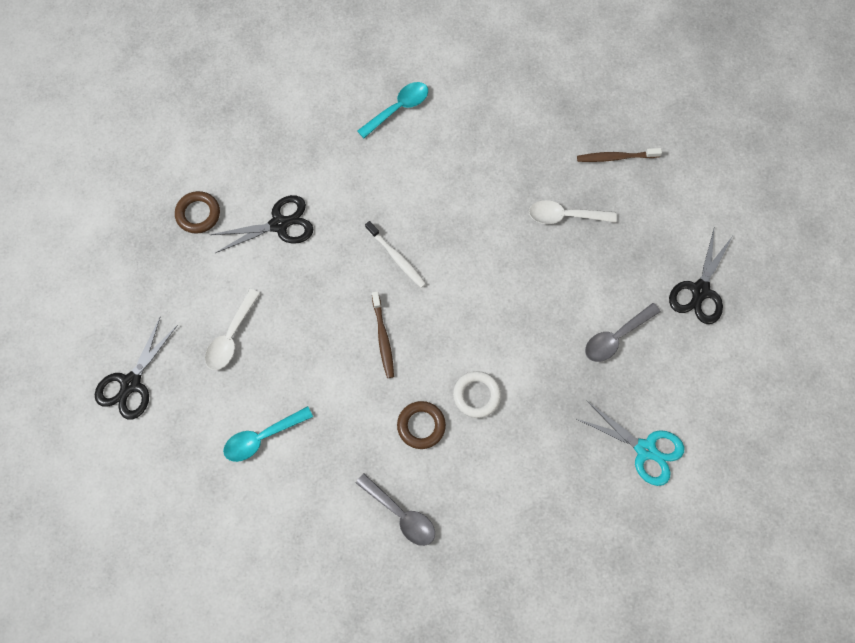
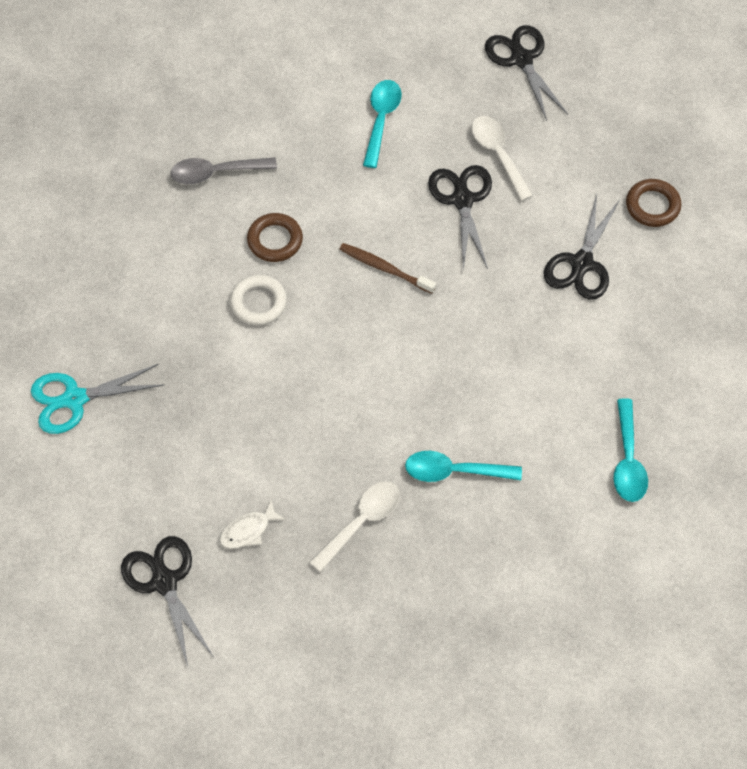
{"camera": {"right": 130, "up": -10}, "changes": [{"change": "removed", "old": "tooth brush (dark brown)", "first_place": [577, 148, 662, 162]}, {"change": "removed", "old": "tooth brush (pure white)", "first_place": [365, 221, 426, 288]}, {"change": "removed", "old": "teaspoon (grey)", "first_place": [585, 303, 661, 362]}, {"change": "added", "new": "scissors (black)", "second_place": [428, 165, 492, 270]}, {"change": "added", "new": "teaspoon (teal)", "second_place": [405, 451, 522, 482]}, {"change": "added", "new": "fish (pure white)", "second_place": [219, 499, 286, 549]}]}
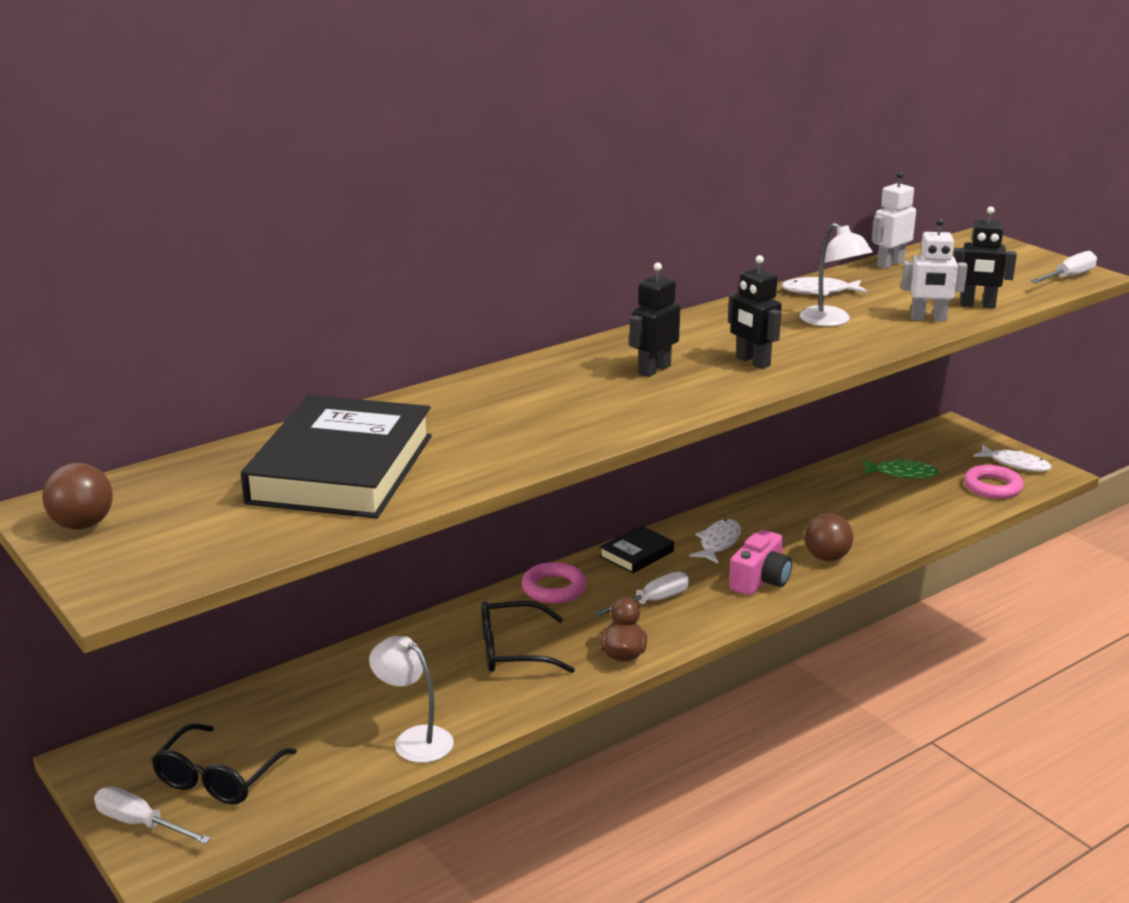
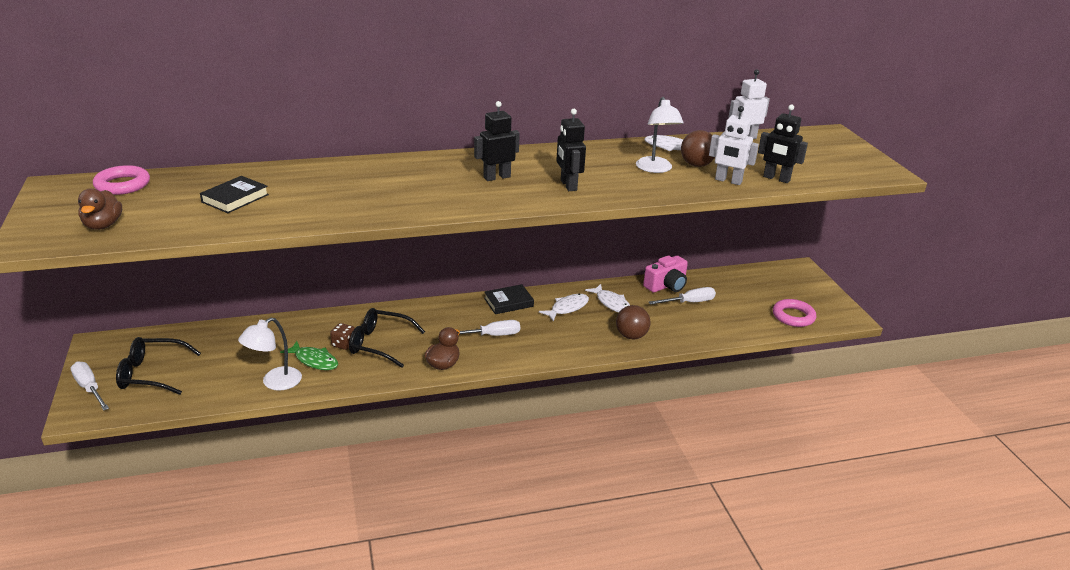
{"camera": {"right": 20, "up": 5}, "changes": [{"change": "moved", "old": "hand screwdriver (pure white)", "first_place": [1030, 251, 1097, 283], "second_place": [649, 287, 716, 305]}, {"change": "resized", "old": "book (black)", "first_place": [241, 395, 432, 518], "second_place": [200, 176, 269, 213], "factor": 0.44}, {"change": "moved", "old": "fish (pure white)", "first_place": [973, 445, 1051, 472], "second_place": [585, 284, 630, 313]}, {"change": "moved", "old": "fish (green)", "first_place": [862, 459, 940, 479], "second_place": [280, 341, 338, 370]}, {"change": "moved", "old": "play ball (dark brown)", "first_place": [42, 463, 113, 530], "second_place": [681, 130, 715, 167]}, {"change": "moved", "old": "photo camera (rose-pink)", "first_place": [729, 530, 792, 596], "second_place": [643, 255, 688, 293]}, {"change": "moved", "old": "hoop (rose-pink)", "first_place": [522, 562, 587, 604], "second_place": [93, 165, 150, 195]}, {"change": "turned", "old": "desk lamp (pure white)", "first_place": [369, 636, 454, 763], "second_place": [238, 318, 302, 391], "degrees": -105}, {"change": "turned", "old": "glasses (black)", "first_place": [151, 723, 297, 804], "second_place": [116, 337, 201, 395], "degrees": 45}, {"change": "added", "new": "duck (dark brown)", "second_place": [78, 188, 122, 230]}, {"change": "added", "new": "die (dark brown)", "second_place": [330, 323, 355, 350]}]}
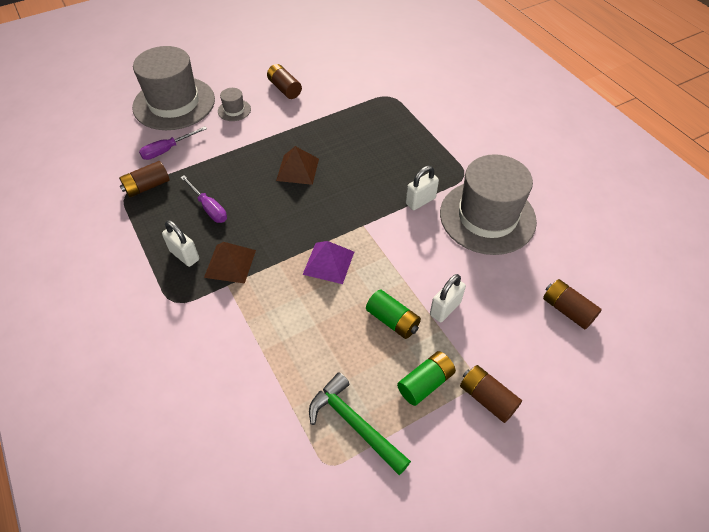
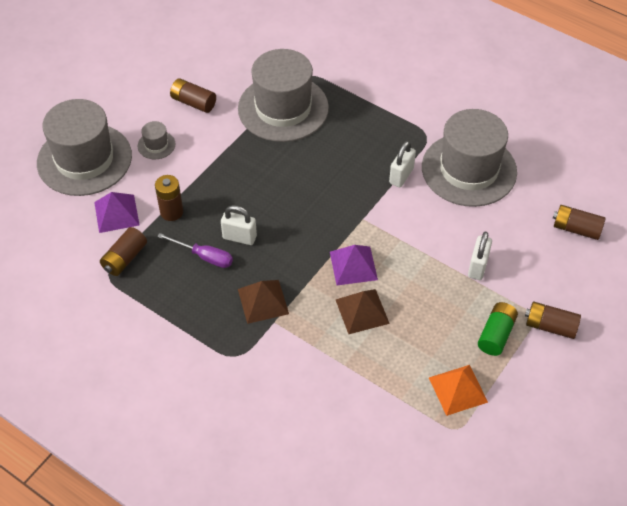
{"camera": {"right": -25, "up": 0}, "changes": [{"change": "replaced", "old": "hand screwdriver (royal purple)", "new": "pyramid shape (royal purple)", "first_place": [139, 126, 207, 160], "second_place": [94, 192, 140, 233]}, {"change": "moved", "old": "pyramid shape (dark brown)", "first_place": [276, 146, 319, 185], "second_place": [336, 289, 390, 334]}, {"change": "moved", "old": "small lock (pure white)", "first_place": [162, 220, 199, 267], "second_place": [221, 205, 257, 245]}, {"change": "removed", "old": "battery (green)", "first_place": [366, 289, 421, 339]}, {"change": "replaced", "old": "carpenter's hammer (green)", "new": "pyramid shape (orange)", "first_place": [309, 372, 411, 475], "second_place": [429, 365, 488, 416]}, {"change": "added", "new": "tall hat (grey)", "second_place": [238, 49, 329, 142]}, {"change": "added", "new": "battery (dark brown)", "second_place": [155, 175, 183, 221]}]}
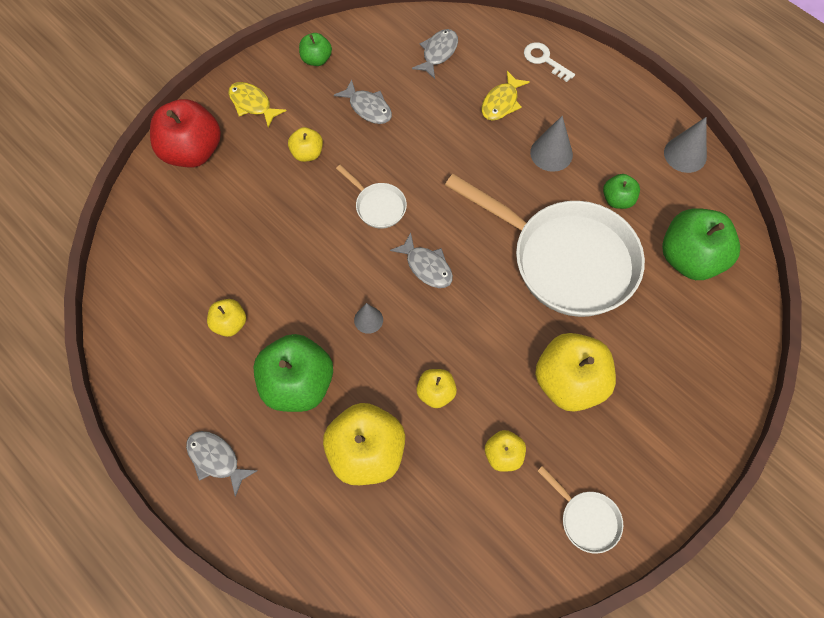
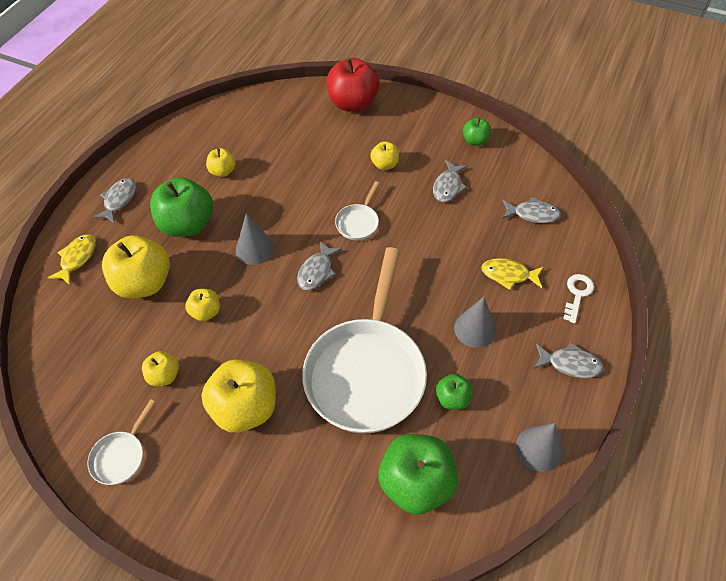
{"camera": {"right": 70, "up": -10}, "changes": [{"change": "moved", "old": "fish (golden)", "first_place": [228, 82, 287, 127], "second_place": [48, 234, 96, 285]}, {"change": "resized", "old": "cone (grey)", "first_place": [354, 303, 383, 334], "second_place": [236, 213, 274, 265], "factor": 1.6}, {"change": "added", "new": "fish (grey)", "second_place": [534, 342, 604, 378]}]}
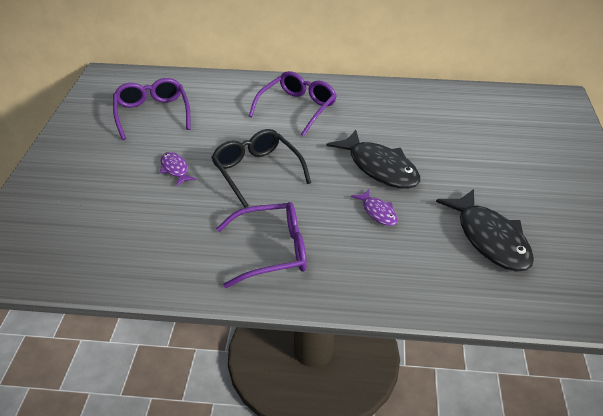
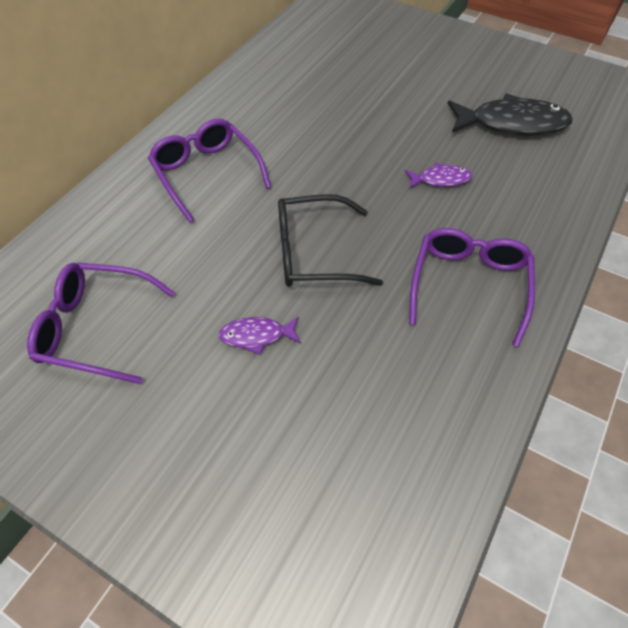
{"camera": {"right": -65, "up": 15}, "changes": [{"change": "removed", "old": "fish (black)", "first_place": [327, 130, 420, 189]}]}
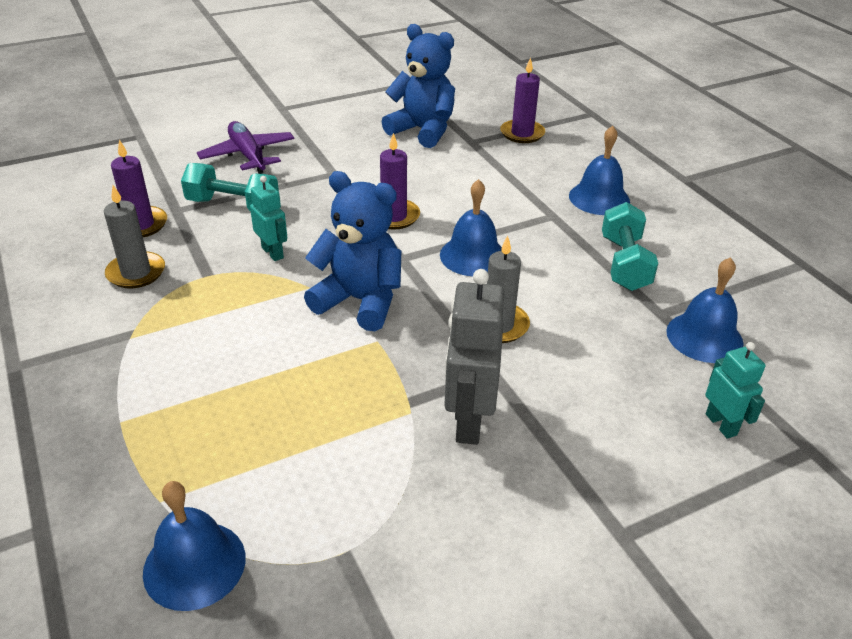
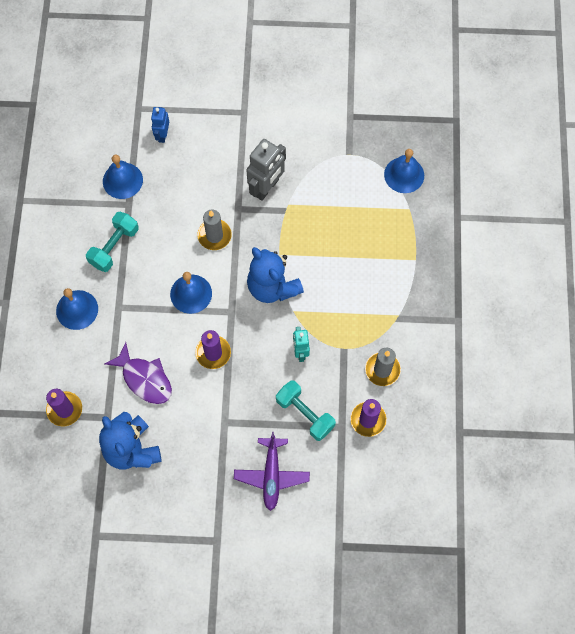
{"camera": {"right": -150, "up": 30}, "changes": [{"change": "recoloured", "old": "robot figure (teal)", "new": "robot figure (blue)", "first_place": [705, 342, 765, 439], "second_place": [151, 107, 169, 143]}, {"change": "added", "new": "fish (royal purple)", "second_place": [104, 342, 172, 404]}]}
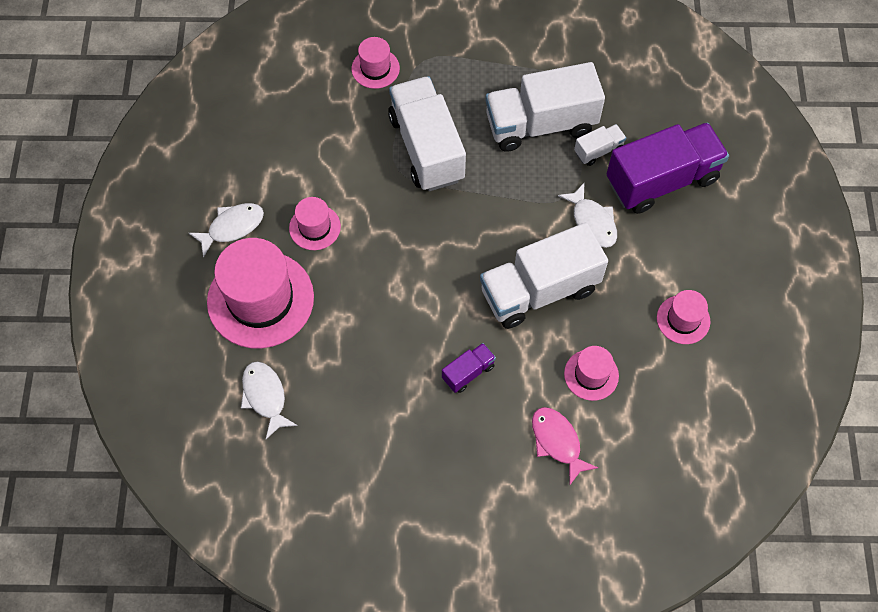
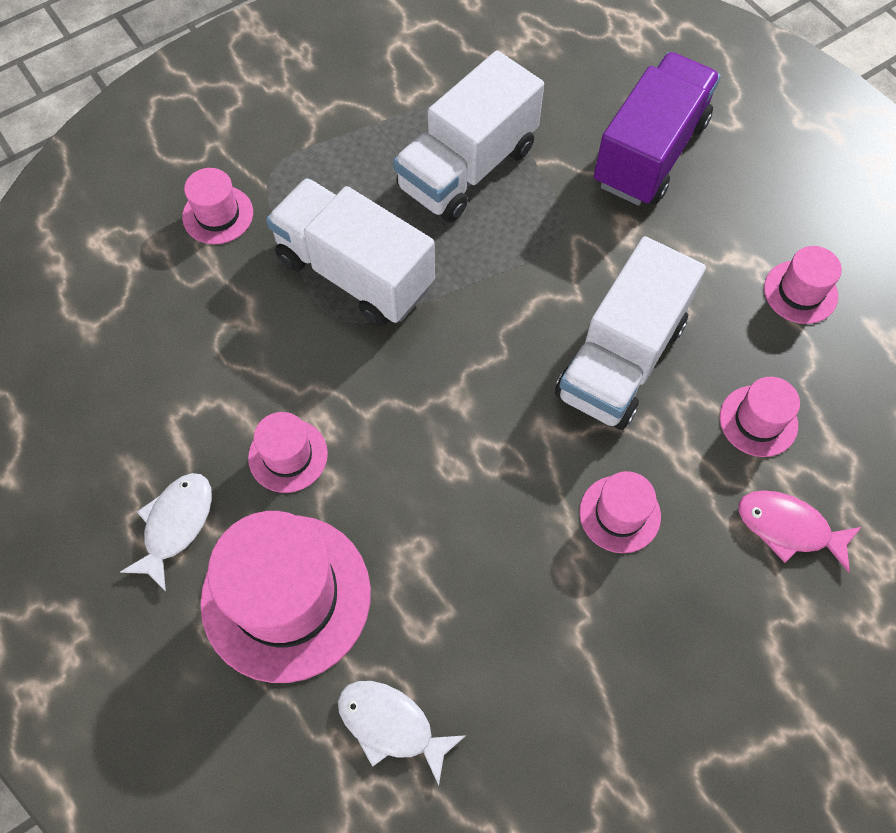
{"camera": {"right": -35, "up": 0}, "changes": [{"change": "removed", "old": "toy truck (pure white)", "first_place": [574, 124, 626, 166]}, {"change": "removed", "old": "fish (pure white)", "first_place": [558, 182, 617, 248]}, {"change": "replaced", "old": "toy truck (royal purple)", "new": "tall hat (rose-pink)", "first_place": [442, 343, 496, 393], "second_place": [579, 471, 661, 553]}]}
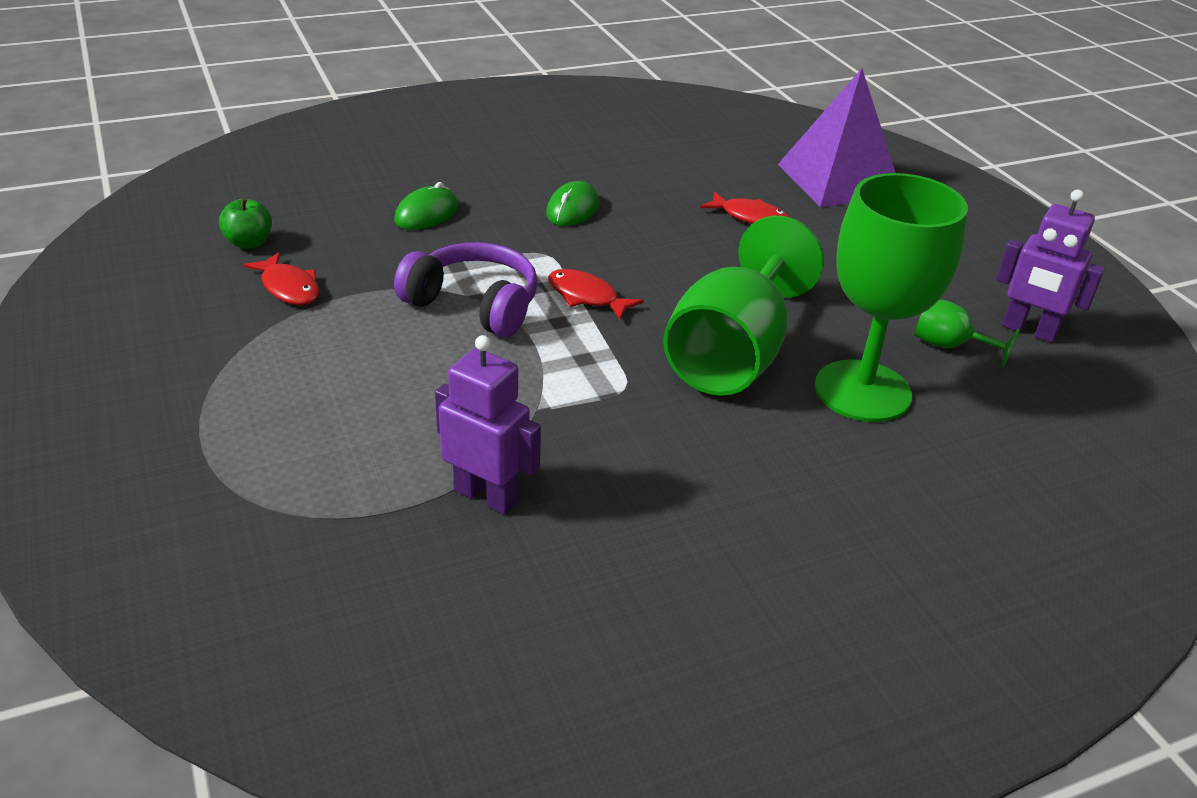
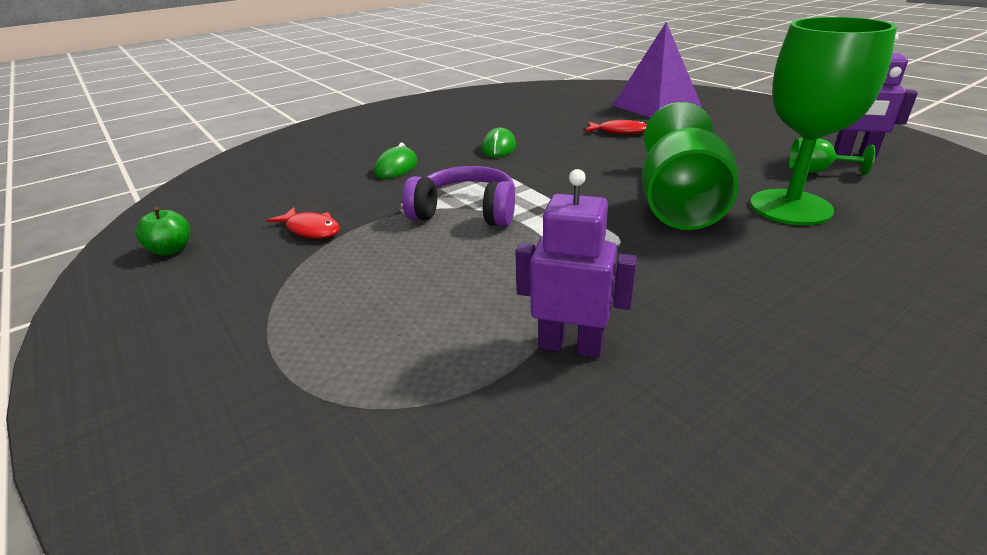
{"camera": {"right": -10, "up": -5}, "changes": [{"change": "moved", "old": "apple (green)", "first_place": [219, 197, 272, 249], "second_place": [136, 207, 190, 256]}, {"change": "removed", "old": "fish (crimson)", "first_place": [548, 269, 644, 320]}]}
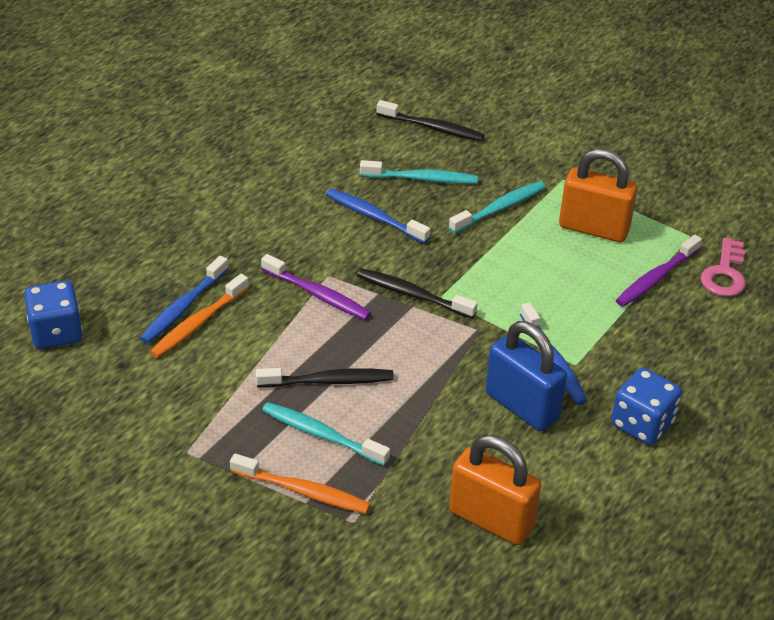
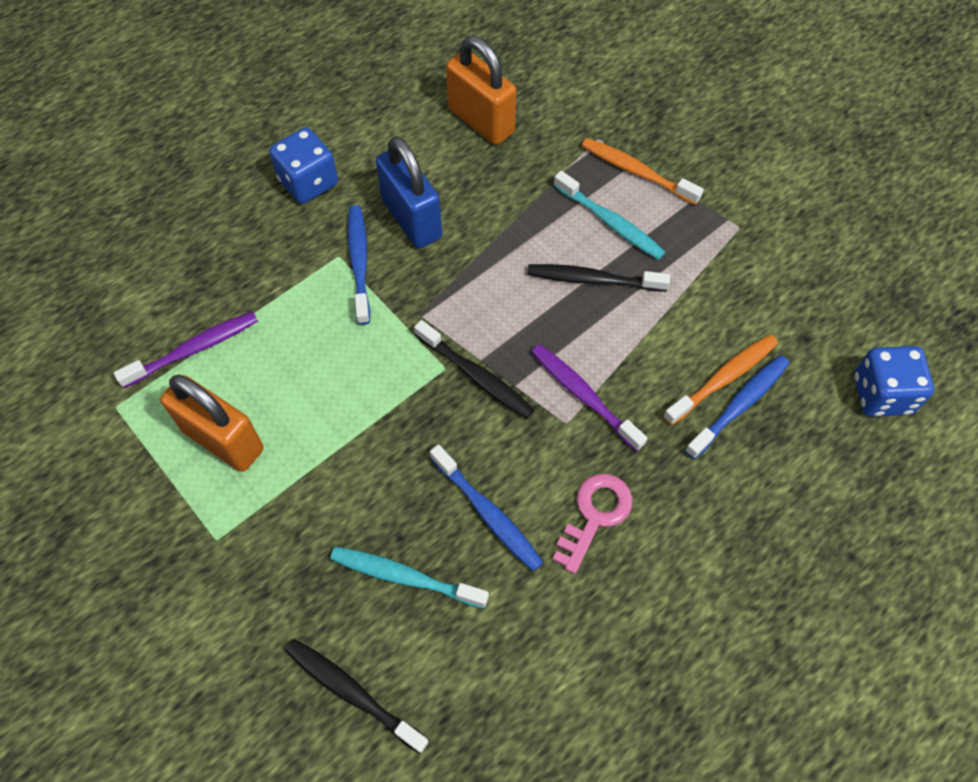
{"camera": {"right": -165, "up": 20}, "changes": [{"change": "removed", "old": "tooth brush (teal)", "first_place": [449, 181, 546, 234]}, {"change": "moved", "old": "key (rose-pink)", "first_place": [701, 238, 746, 297], "second_place": [553, 474, 633, 574]}]}
